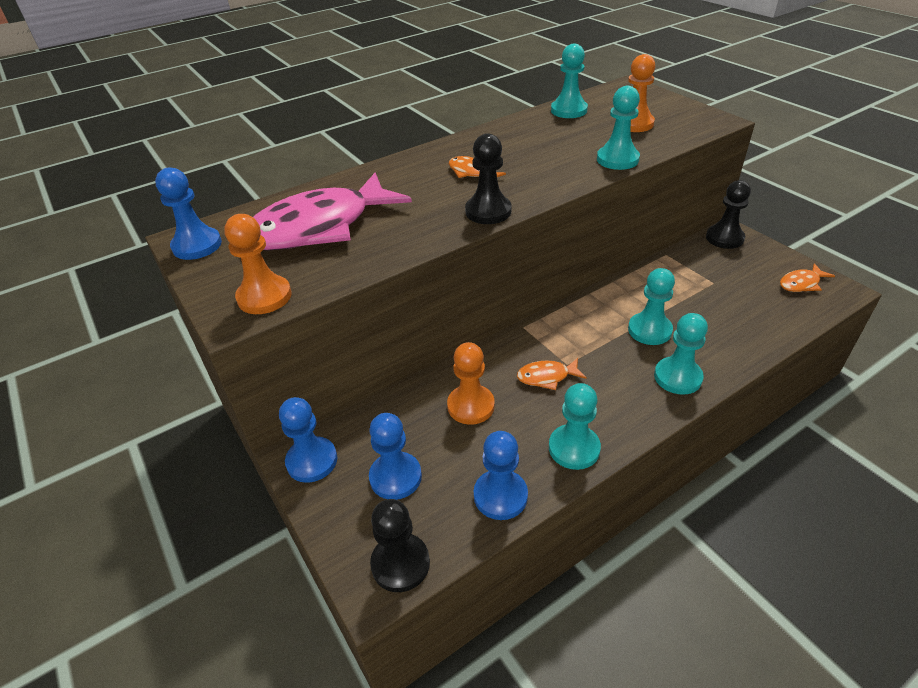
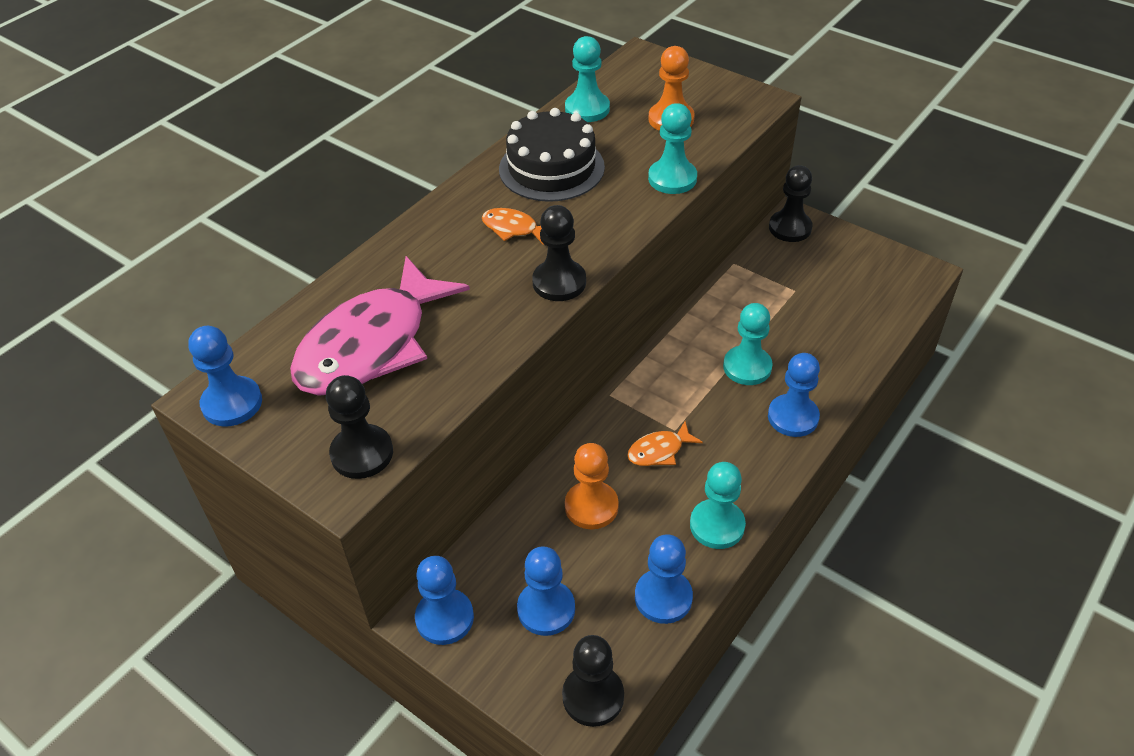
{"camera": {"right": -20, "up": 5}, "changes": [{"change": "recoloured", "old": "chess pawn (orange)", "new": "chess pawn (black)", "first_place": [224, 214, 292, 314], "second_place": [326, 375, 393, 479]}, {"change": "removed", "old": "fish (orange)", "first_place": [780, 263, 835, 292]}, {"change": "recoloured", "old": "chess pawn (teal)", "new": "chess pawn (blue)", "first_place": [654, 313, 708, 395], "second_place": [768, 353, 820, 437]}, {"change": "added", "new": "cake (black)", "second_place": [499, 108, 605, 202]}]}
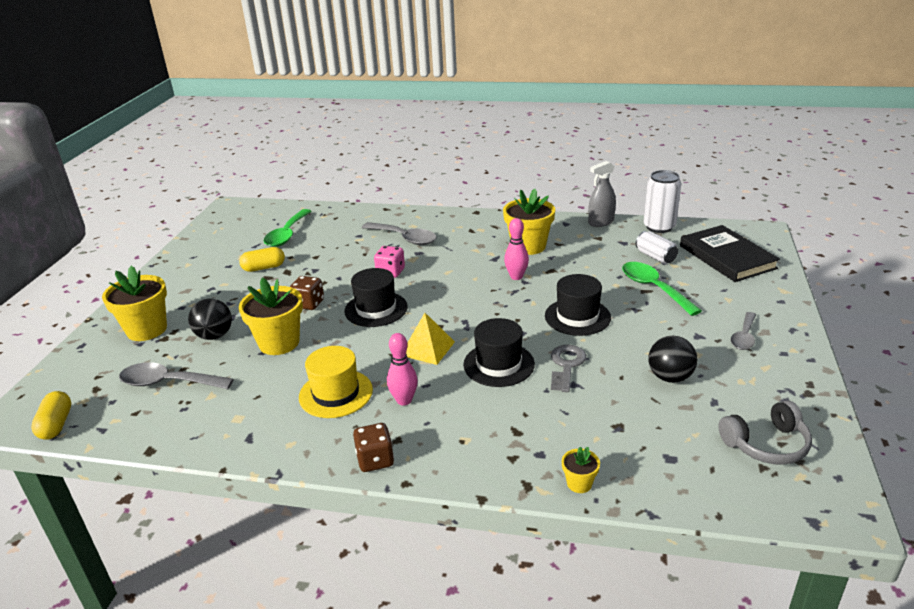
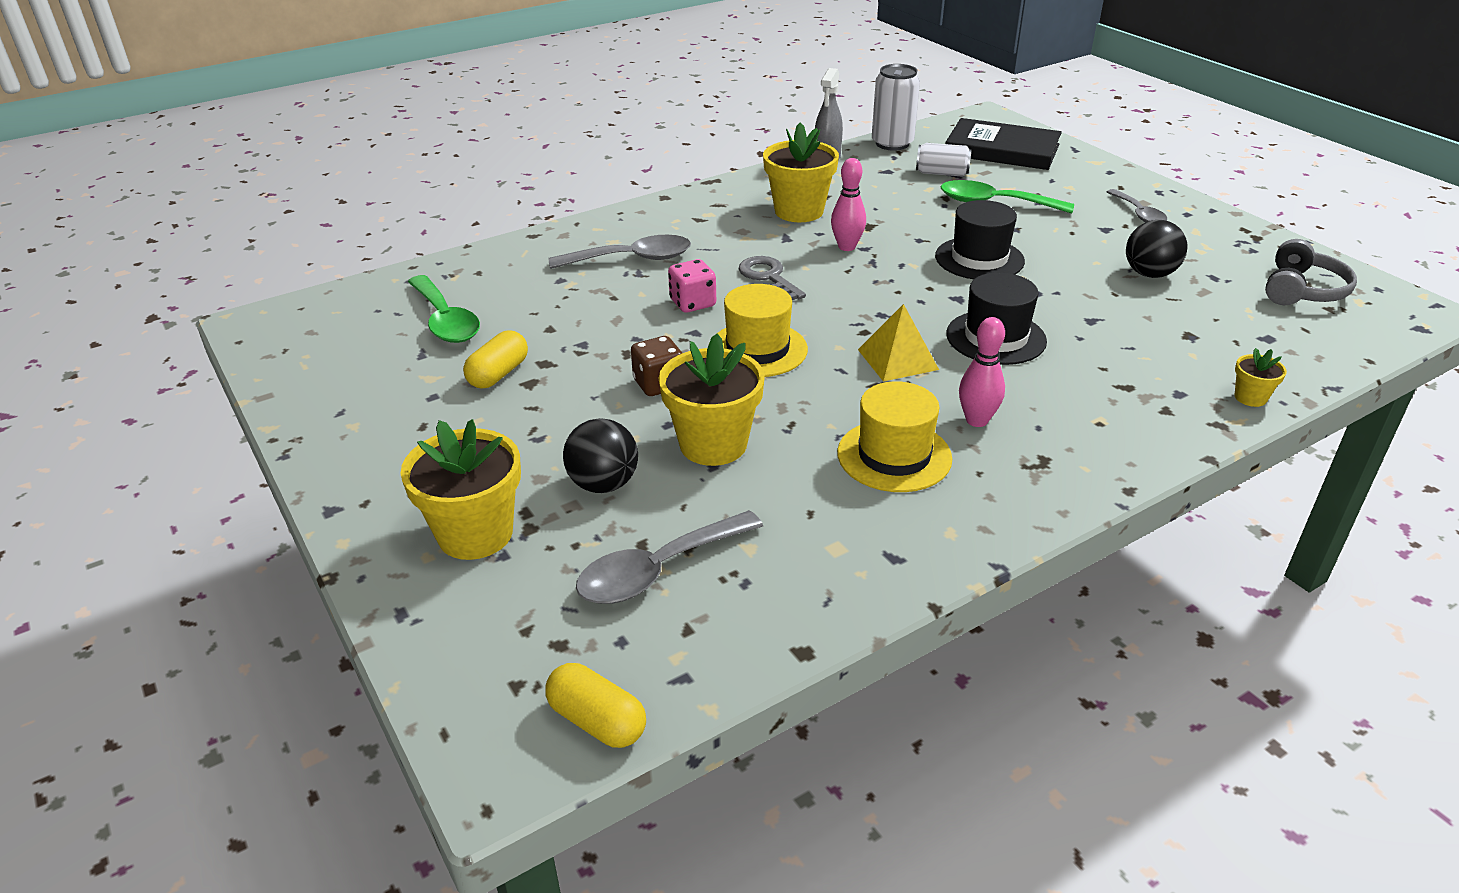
{"camera": {"right": -45, "up": 5}, "changes": [{"change": "recoloured", "old": "tall hat (black)", "new": "tall hat (golden)", "first_place": [344, 268, 408, 327], "second_place": [716, 284, 808, 377]}, {"change": "moved", "old": "key (grey)", "first_place": [551, 345, 586, 392], "second_place": [739, 256, 806, 300]}, {"change": "removed", "old": "die (dark brown)", "first_place": [353, 423, 394, 472]}]}
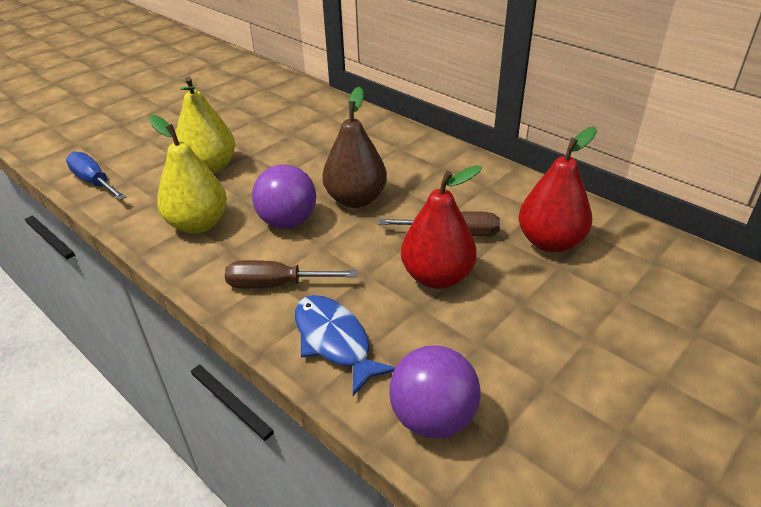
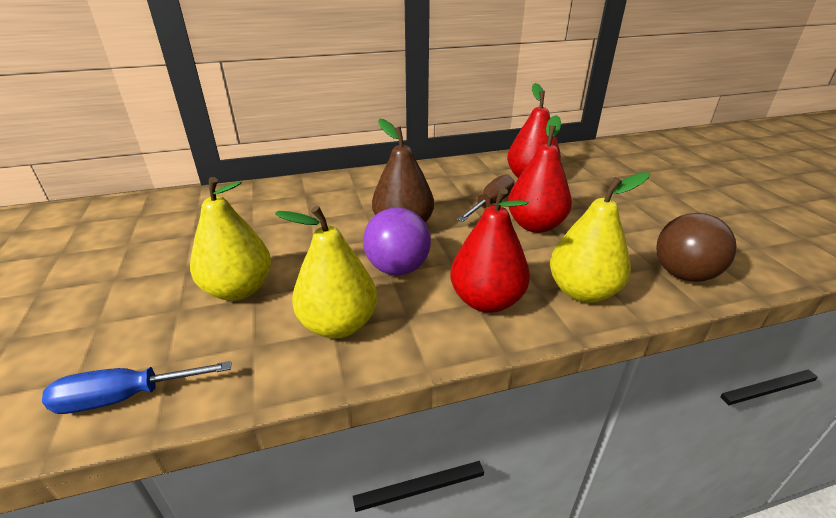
{"camera": {"right": -60, "up": -5}, "changes": [{"change": "replaced", "old": "hand screwdriver (dark brown)", "new": "pear (crimson)", "first_place": [225, 260, 357, 288], "second_place": [450, 188, 530, 313]}, {"change": "replaced", "old": "fish (blue)", "new": "pear (golden)", "first_place": [295, 295, 396, 396], "second_place": [550, 172, 649, 303]}, {"change": "recoloured", "old": "play ball (royal purple)", "new": "play ball (dark brown)", "first_place": [389, 345, 480, 438], "second_place": [656, 213, 736, 282]}]}
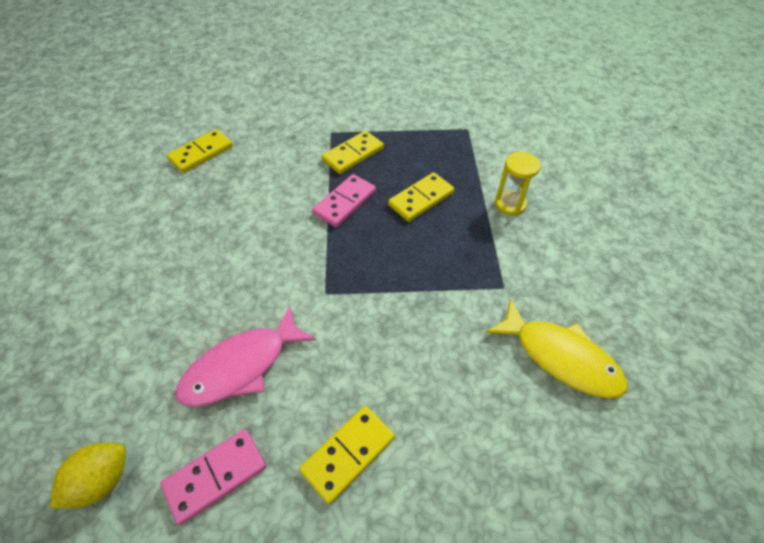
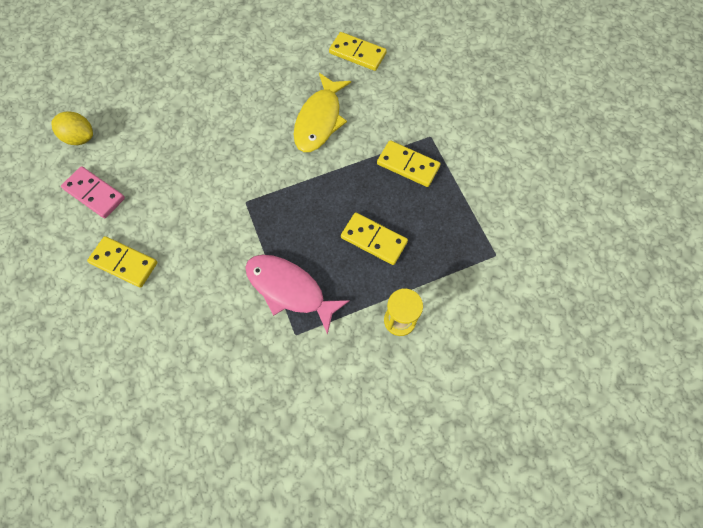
{"camera": {"right": 70, "up": 15}, "changes": [{"change": "removed", "old": "domino tile (rose-pink)", "first_place": [312, 174, 376, 227]}, {"change": "moved", "old": "fish (golden)", "first_place": [486, 299, 628, 398], "second_place": [294, 73, 351, 152]}, {"change": "moved", "old": "fish (rose-pink)", "first_place": [175, 306, 316, 407], "second_place": [245, 255, 350, 335]}]}
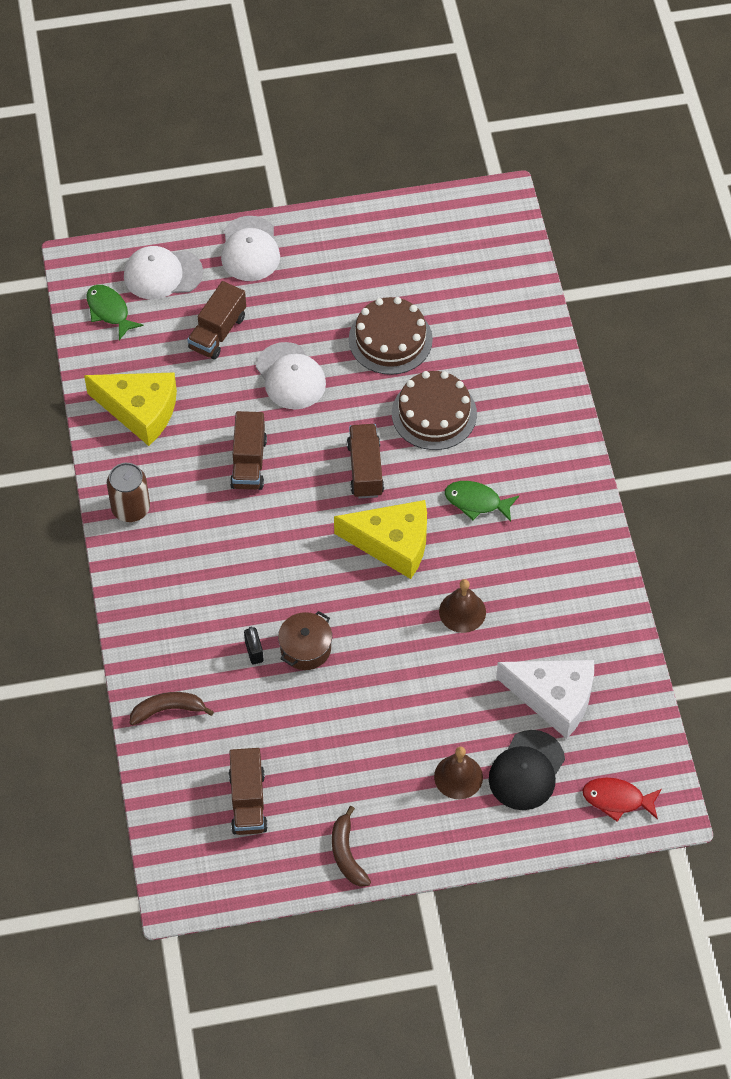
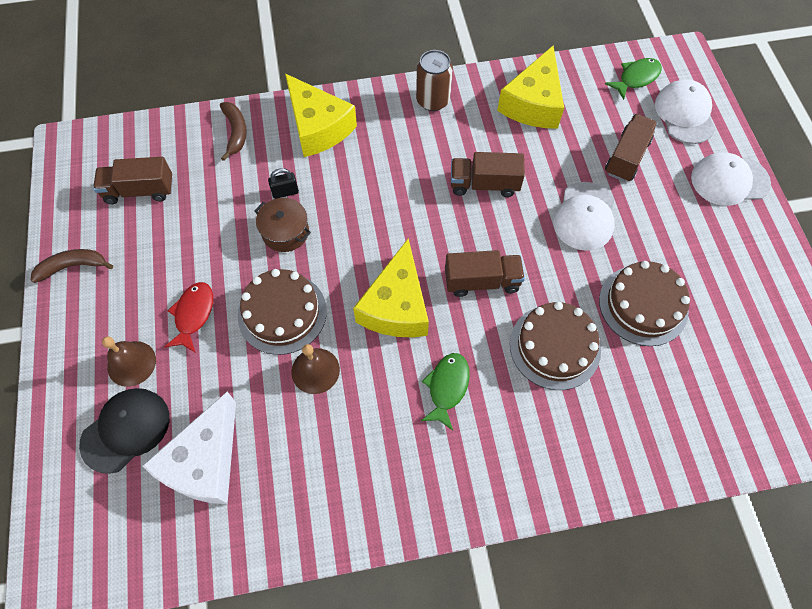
{"camera": {"right": 90, "up": 5}, "changes": [{"change": "turned", "old": "toy truck (dark brown)", "first_place": [187, 281, 246, 360], "second_place": [605, 114, 658, 182], "degrees": 90}, {"change": "turned", "old": "cap (pure white)", "first_place": [256, 342, 326, 409], "second_place": [553, 182, 615, 251], "degrees": -45}, {"change": "turned", "old": "cap (black)", "first_place": [489, 730, 565, 810], "second_place": [79, 388, 170, 474], "degrees": 105}, {"change": "moved", "old": "fish (crimson)", "first_place": [583, 778, 662, 822], "second_place": [164, 282, 213, 353]}, {"change": "added", "new": "piece of cheese (golden)", "second_place": [285, 74, 357, 157]}, {"change": "added", "new": "cake (dark brown)", "second_place": [238, 269, 327, 355]}]}
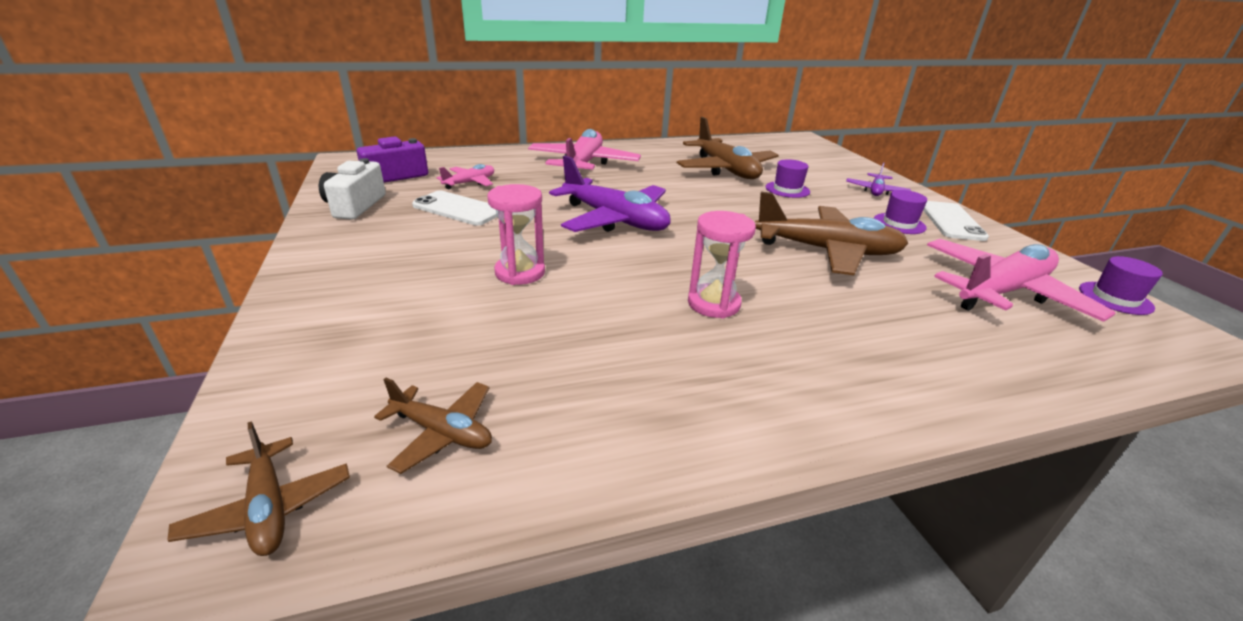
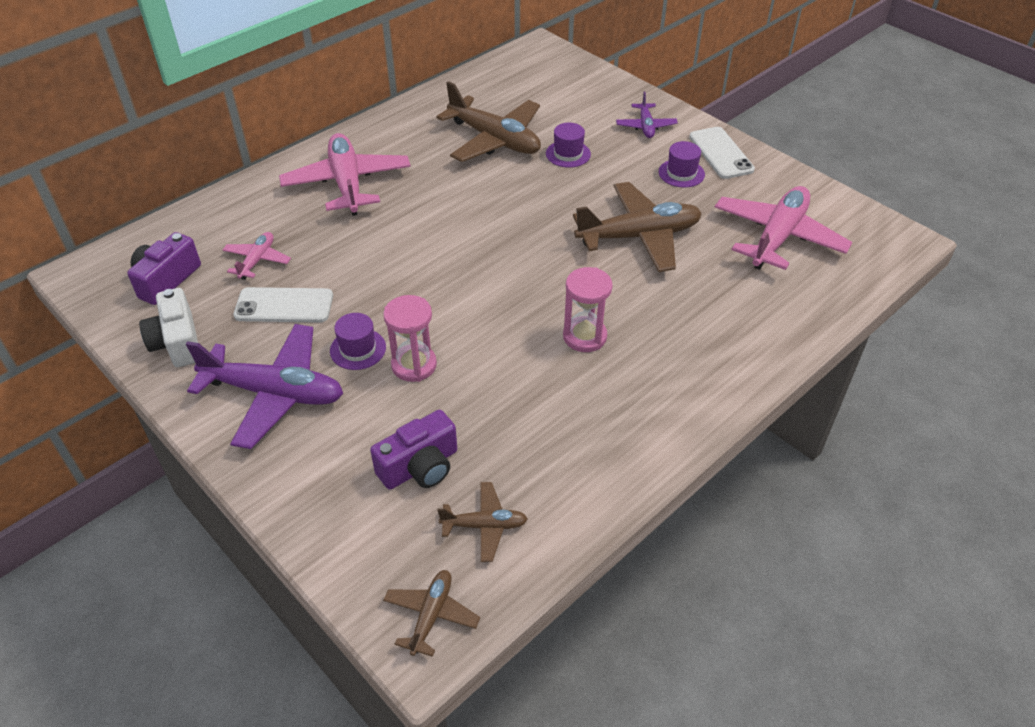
{"camera": {"right": -25, "up": 15}, "changes": [{"change": "moved", "old": "plane (royal purple)", "first_place": [549, 156, 671, 232], "second_place": [186, 324, 343, 449]}, {"change": "moved", "old": "tall hat (royal purple)", "first_place": [1079, 256, 1163, 315], "second_place": [330, 313, 386, 370]}, {"change": "turned", "old": "plane (dark brown)", "first_place": [167, 421, 350, 556], "second_place": [383, 570, 480, 657], "degrees": -105}, {"change": "added", "new": "photo camera (royal purple)", "second_place": [370, 410, 457, 490]}]}
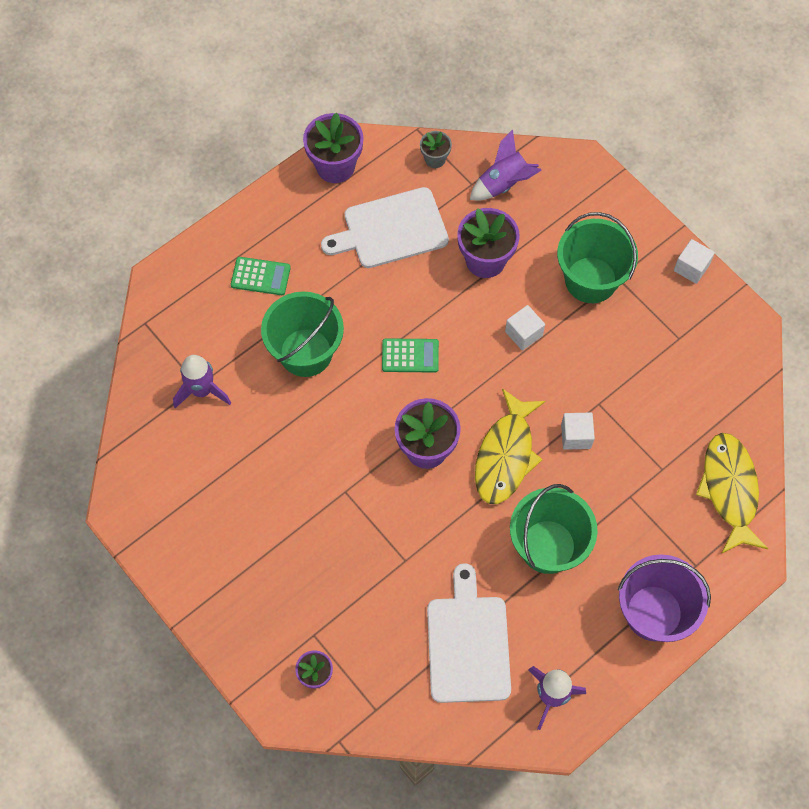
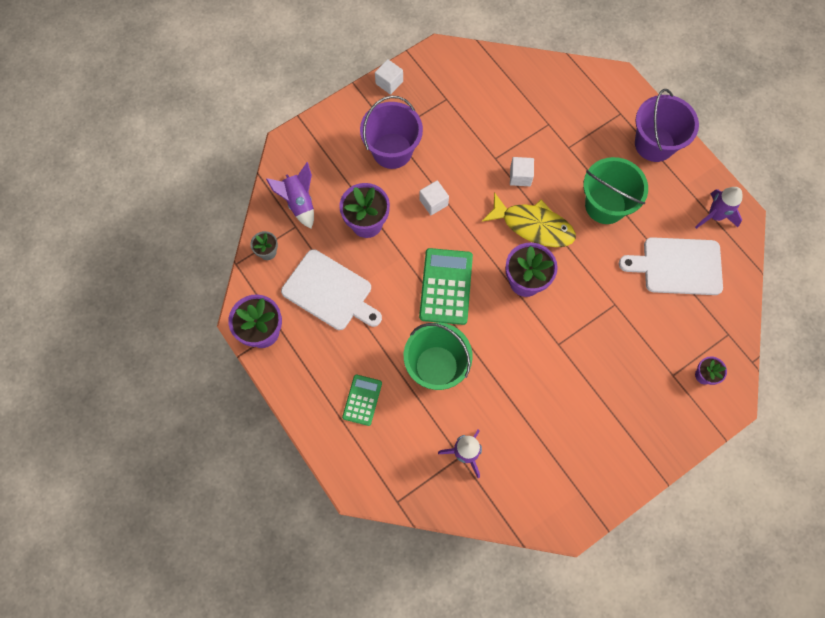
{"camera": {"right": -85, "up": 5}, "changes": [{"change": "turned", "old": "bread board (pure white)", "first_place": [321, 187, 449, 268], "second_place": [281, 249, 382, 330], "degrees": -45}, {"change": "recoloured", "old": "sand bucket (green)", "new": "sand bucket (royal purple)", "first_place": [557, 212, 638, 303], "second_place": [360, 95, 423, 169]}, {"change": "resized", "old": "pocket calculator (green)", "first_place": [382, 338, 439, 372], "second_place": [419, 248, 473, 325], "factor": 1.7}, {"change": "removed", "old": "fish (golden)", "first_place": [696, 433, 768, 554]}]}
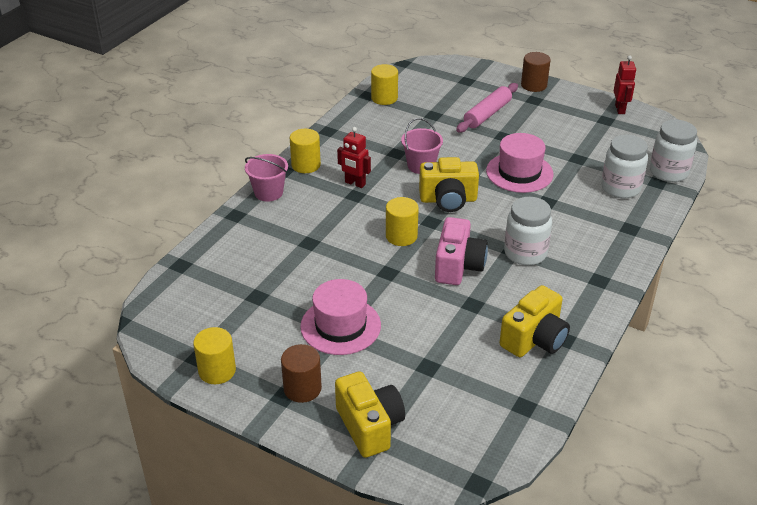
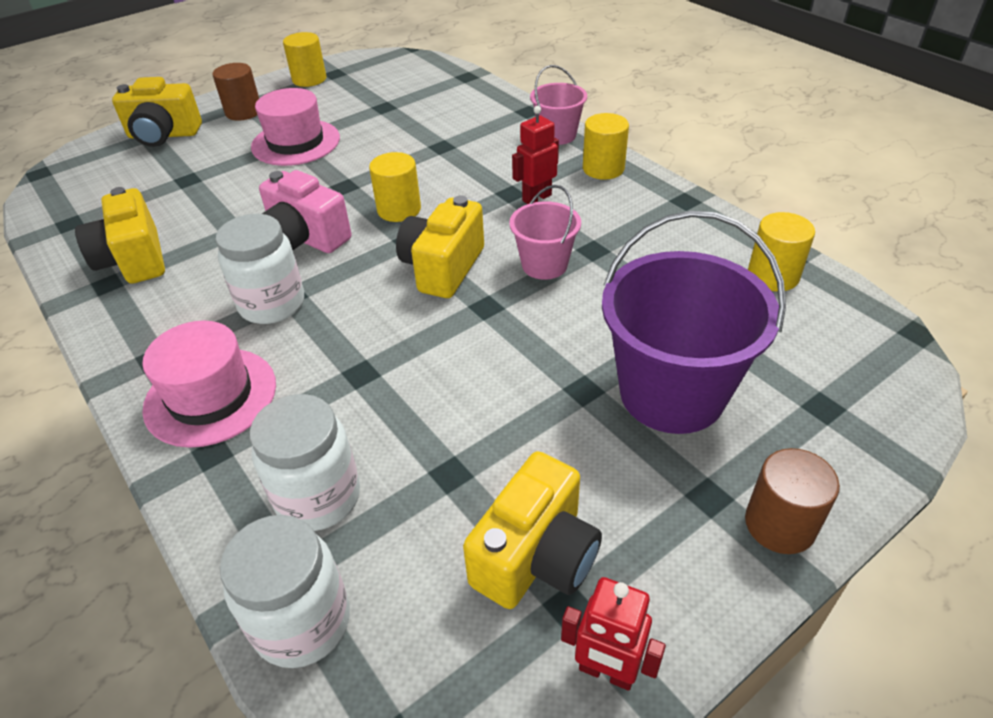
{"camera": {"right": 115, "up": 5}, "changes": [{"change": "replaced", "old": "pastry roller (rose-pink)", "new": "sand bucket (royal purple)", "first_place": [456, 83, 518, 132], "second_place": [602, 211, 786, 434]}, {"change": "moved", "old": "tall hat (rose-pink)", "first_place": [486, 133, 553, 193], "second_place": [142, 321, 276, 448]}, {"change": "added", "new": "photo camera (golden)", "second_place": [463, 451, 602, 609]}]}
